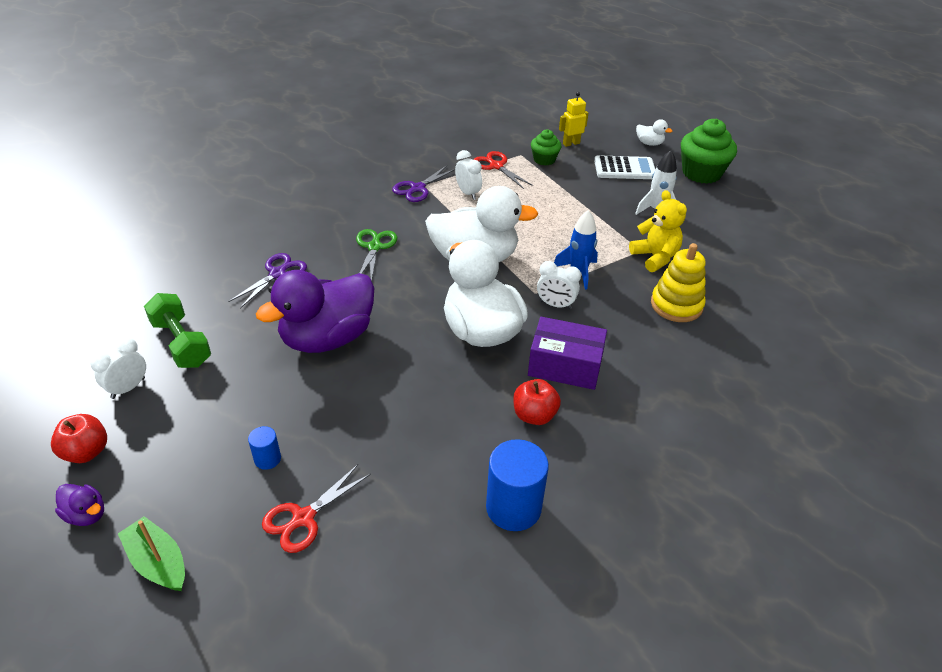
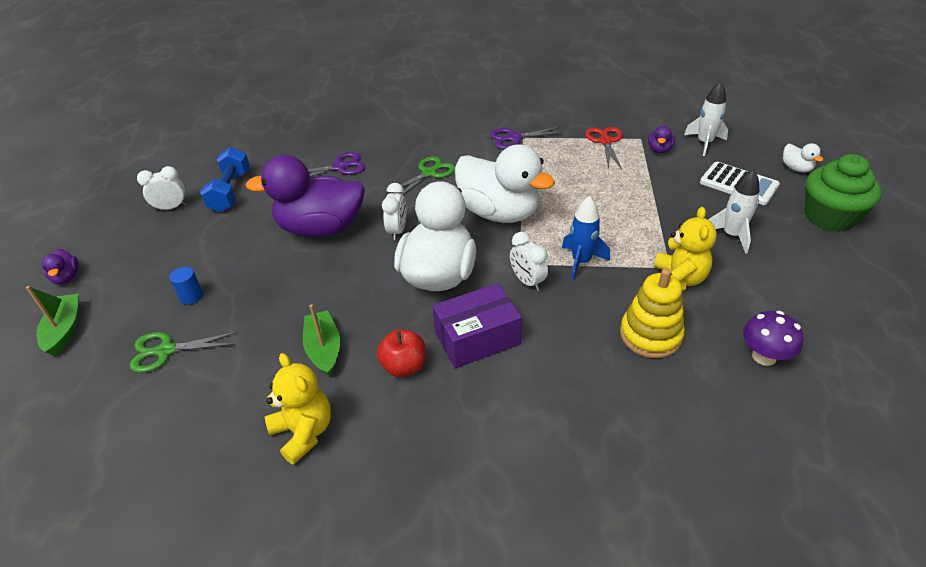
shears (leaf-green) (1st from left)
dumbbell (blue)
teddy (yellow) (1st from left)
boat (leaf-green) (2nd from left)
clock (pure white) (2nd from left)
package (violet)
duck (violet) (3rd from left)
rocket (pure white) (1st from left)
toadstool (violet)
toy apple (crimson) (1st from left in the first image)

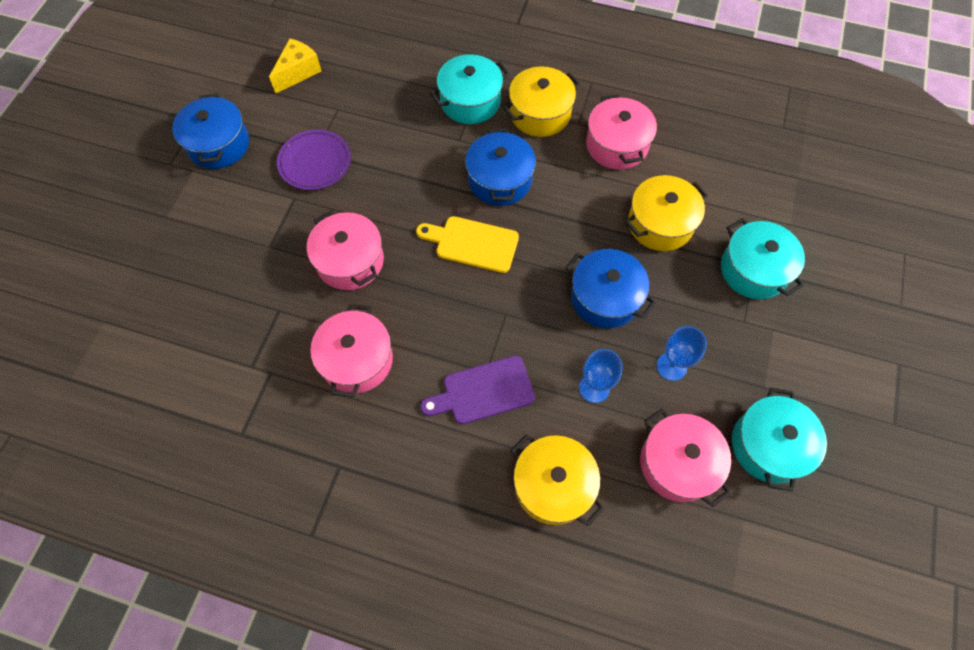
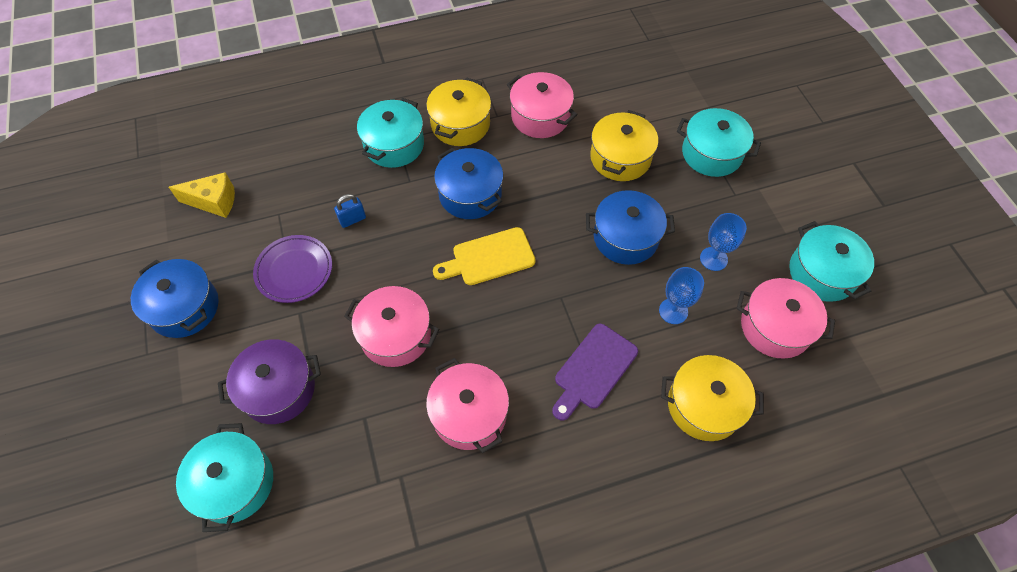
piece of cheese (yellow)
cooking pot (aqua) (1st from left)
cooking pot (violet)
lock (blue)

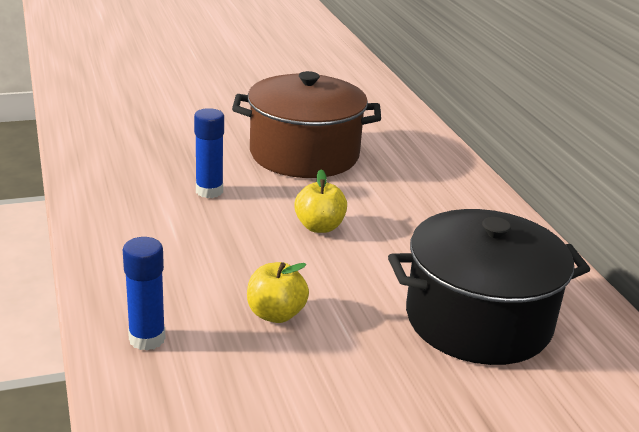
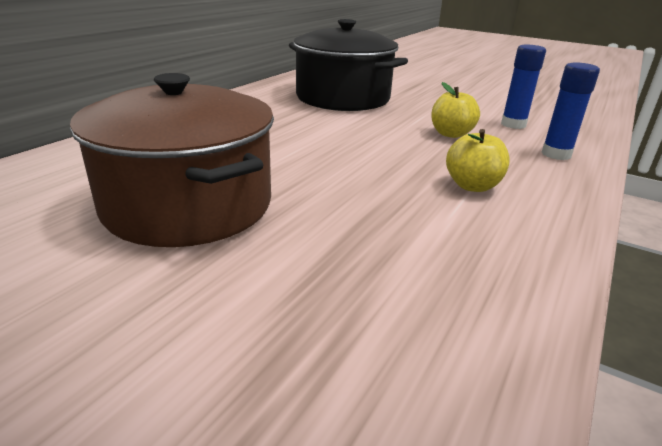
toy apple (yellow) (2nd from left)
stick of glue (blue) (1st from left)

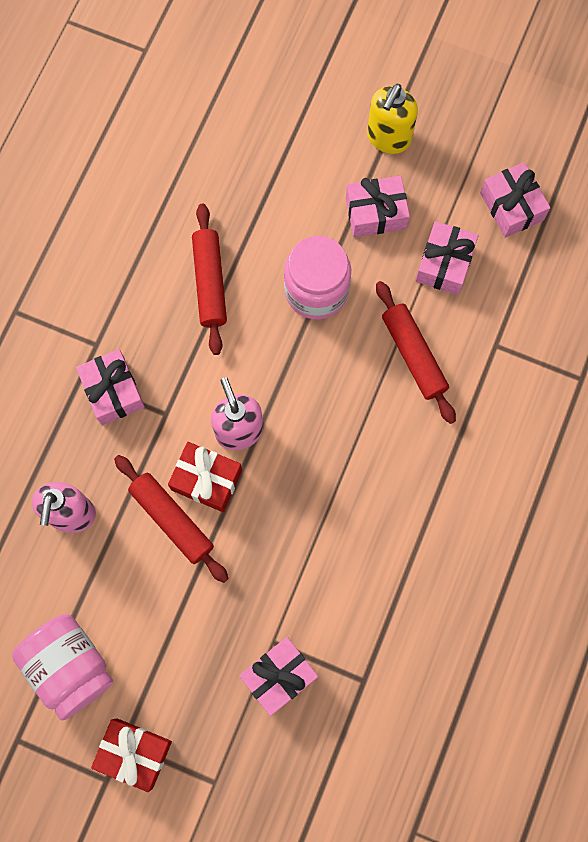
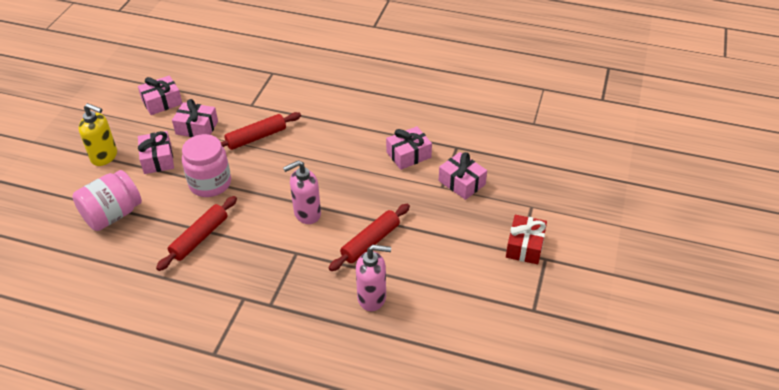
preserve jar (pink) (1st from left)
dough roller (crimson) (1st from left)
present (pink) (4th from left)
present (crimson) (2nd from left in the first image)

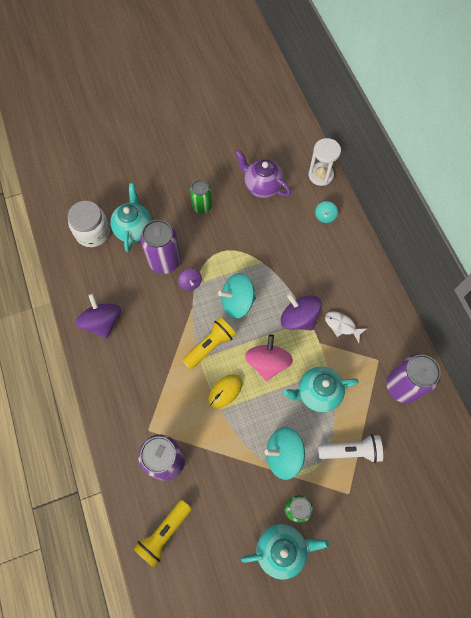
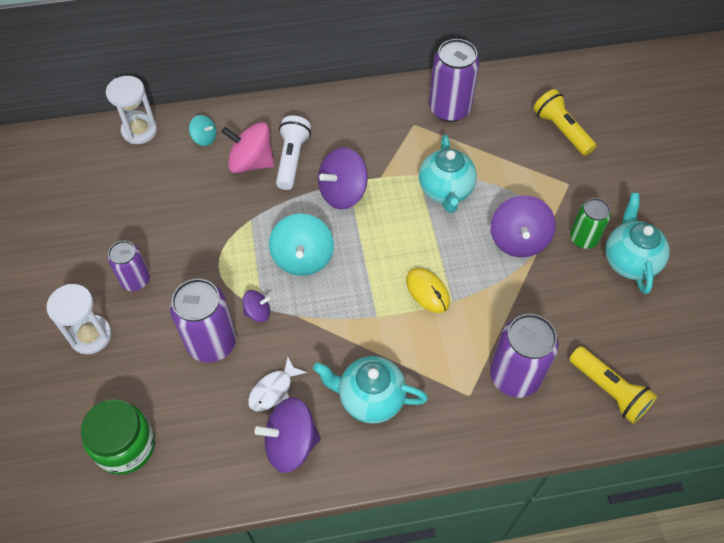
sand timer (pure white) (1st from left)
preserve jar (leaf-green)
tin (violet) (1st from left)
whirligig (pink)
toy fish (pure white)
torch (pure white)
china teapot (aqua) (1st from left)
whirligig (violet) (4th from left)
torch (yellow) (1st from left)
china teapot (violet)

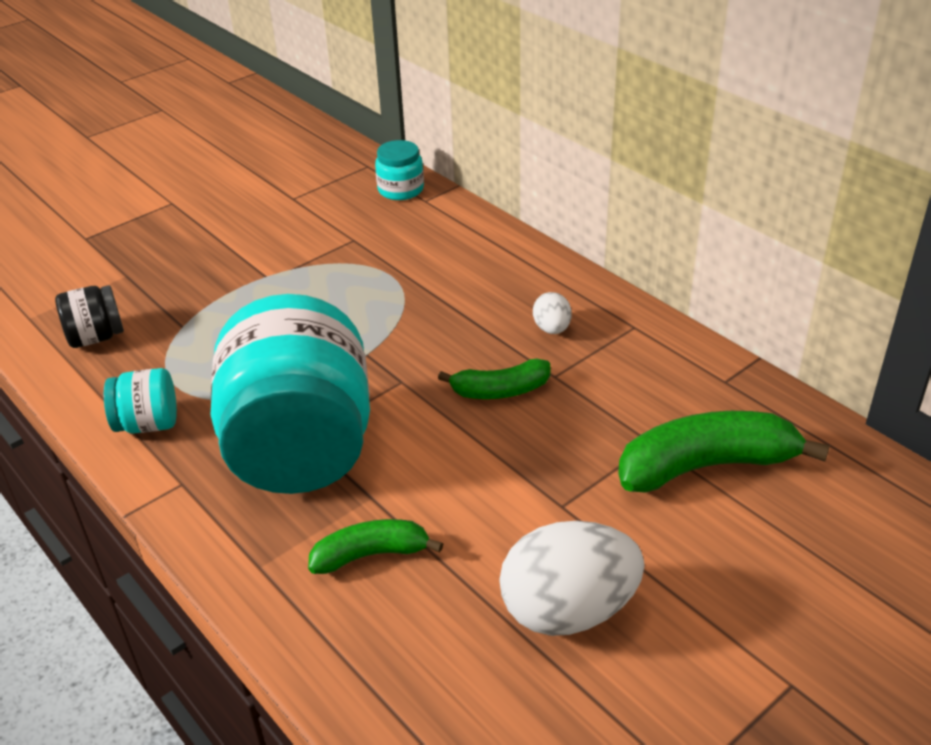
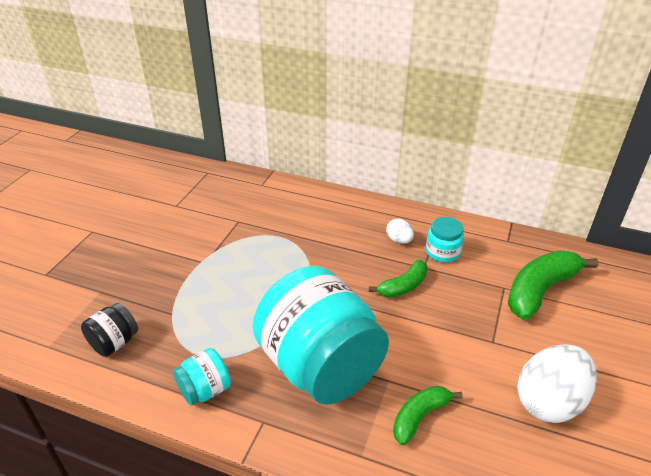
preserve jar (aqua) (3rd from left)

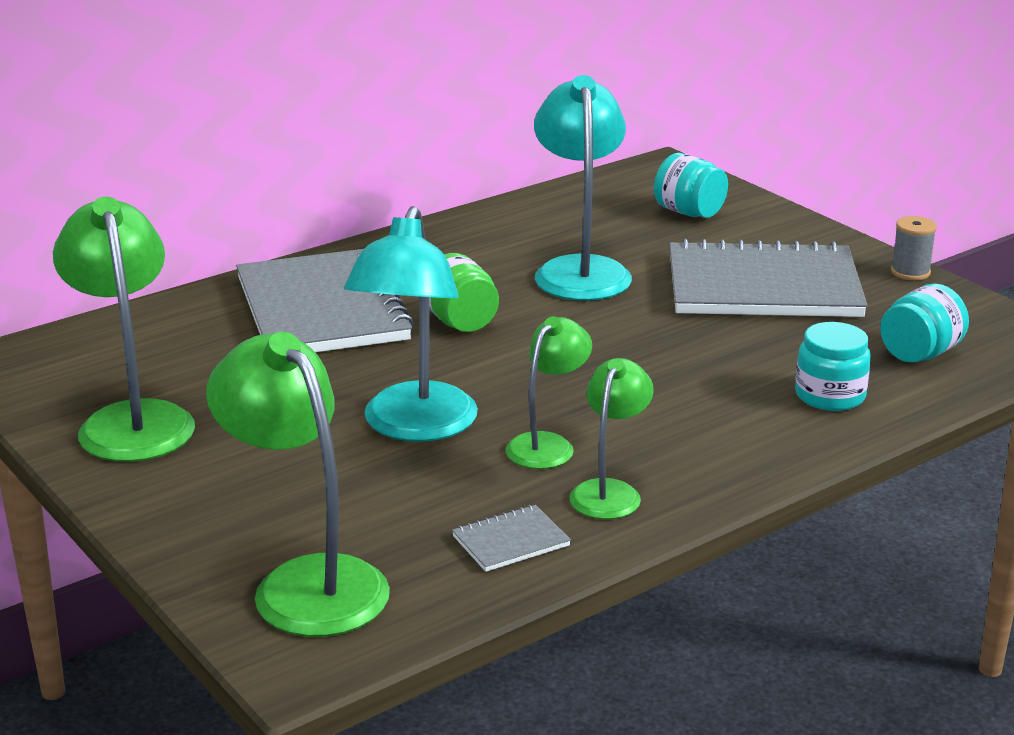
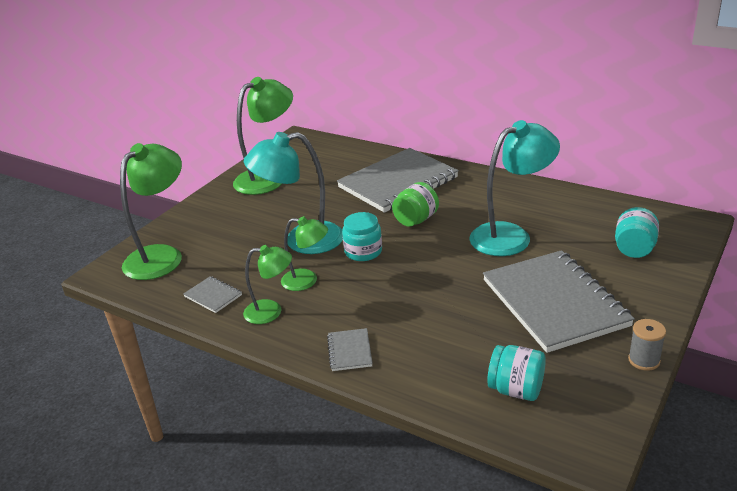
exercise book (grey) (2nd from left)
preserve jar (aqua) (1st from left)

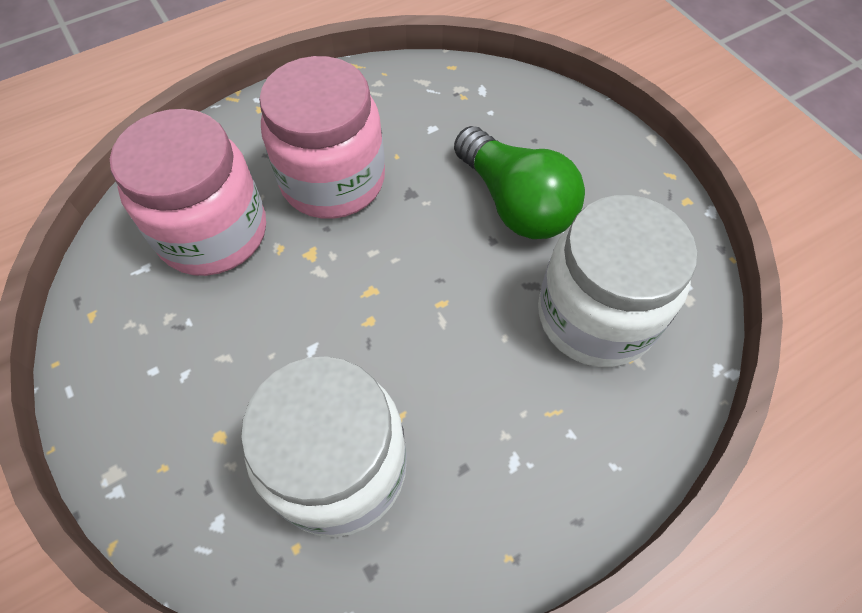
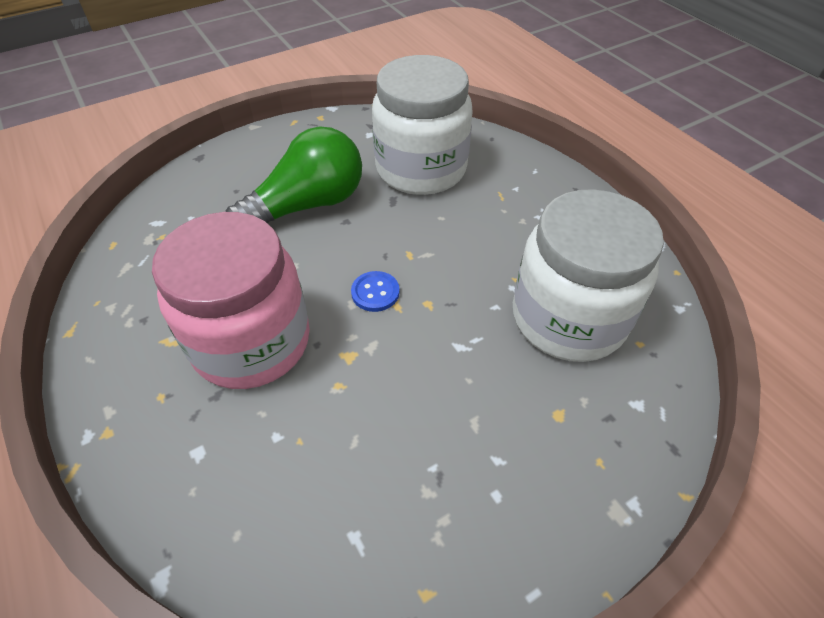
button (blue)
preserve jar (pink) (1st from left in the first image)

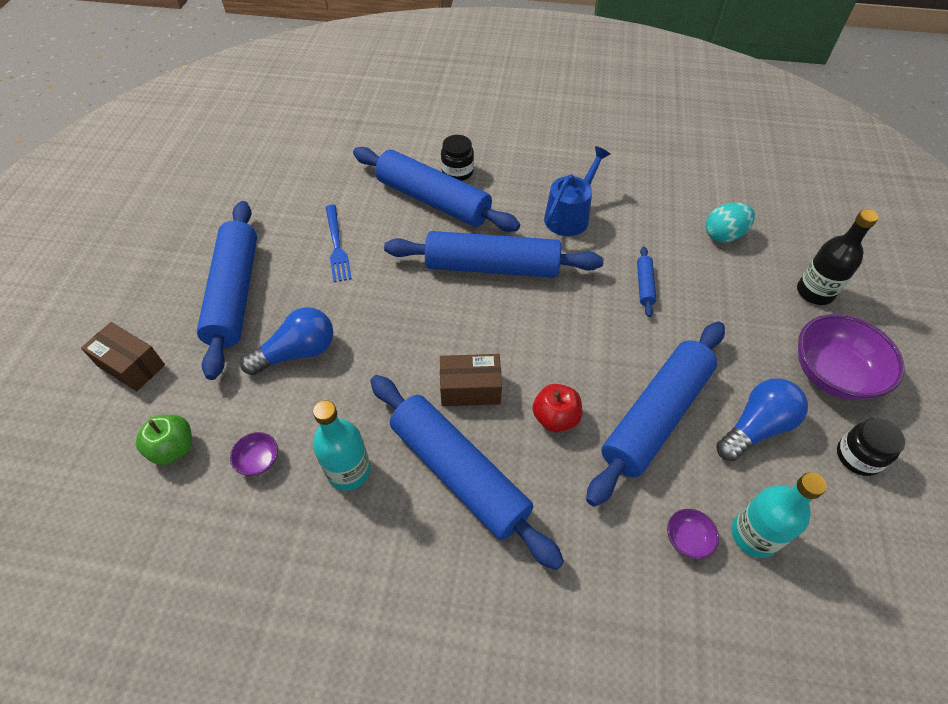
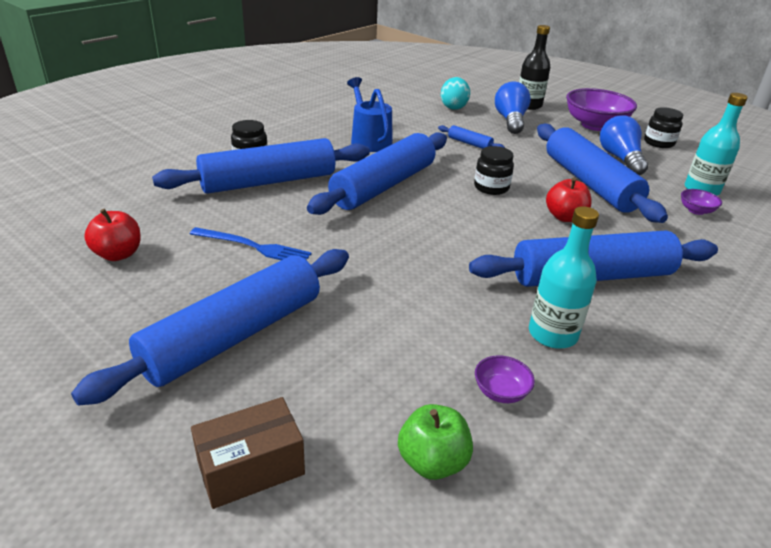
dough roller (blue) (1st from left)
toy apple (crimson) (1st from left)
preserve jar (jet-black) (2nd from left)
bulb (blue) (1st from left)
package (brown) (2nd from left in the first image)

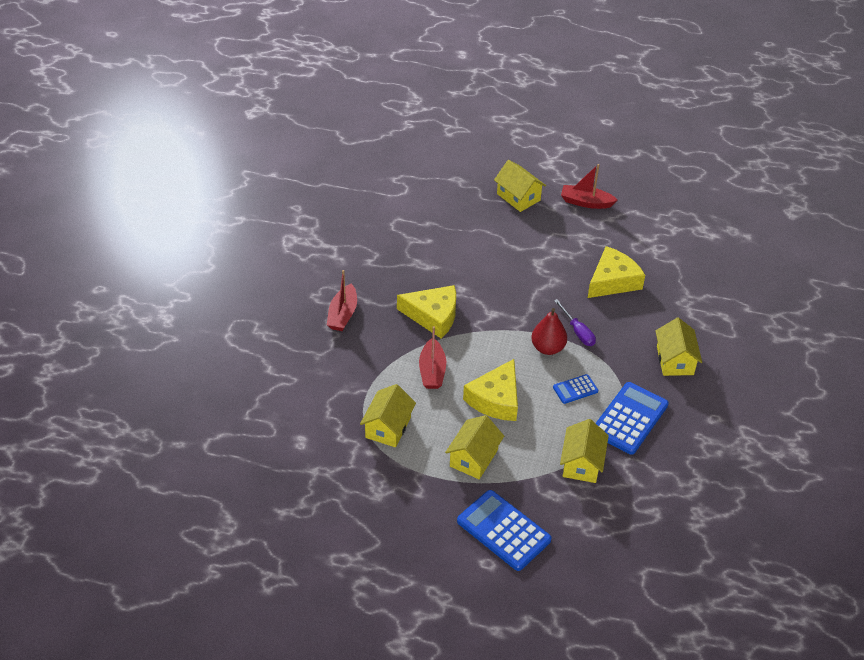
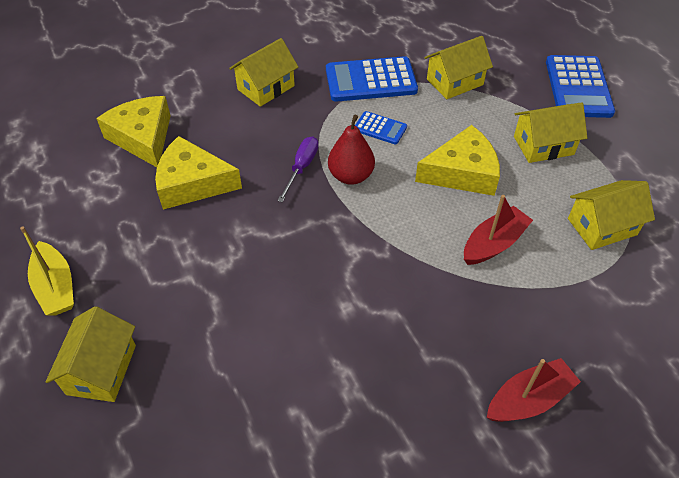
boat (yellow)
piece of cheese (yellow) (1st from left)

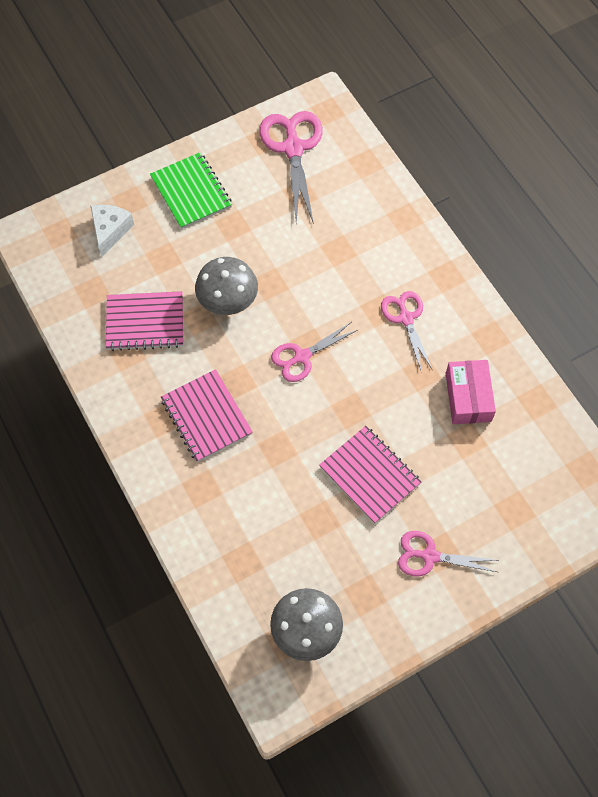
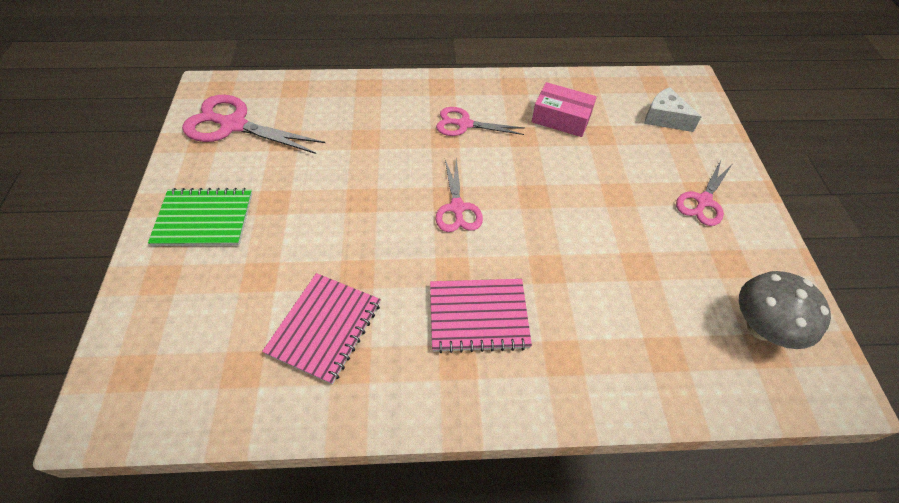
piece of cheese (pure white)
toadstool (grey) (1st from left in the first image)
exercise book (pink) (3rd from left in the first image)

